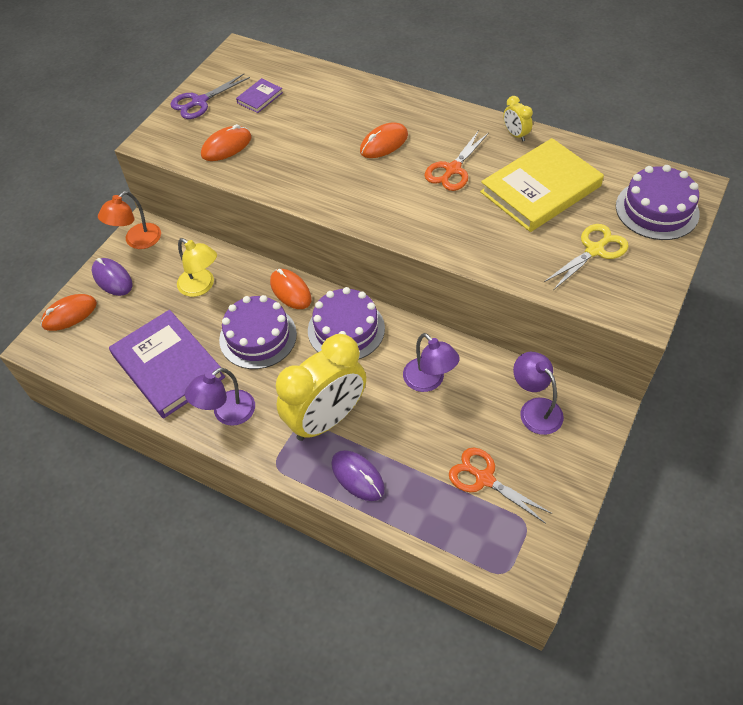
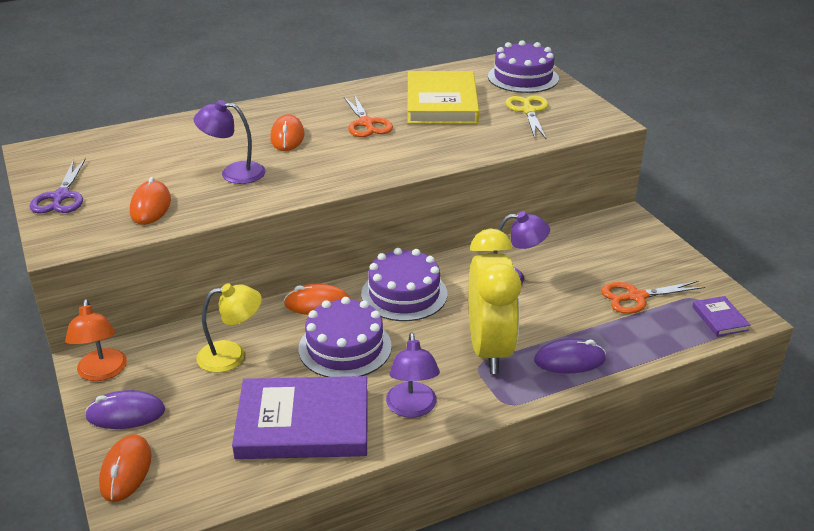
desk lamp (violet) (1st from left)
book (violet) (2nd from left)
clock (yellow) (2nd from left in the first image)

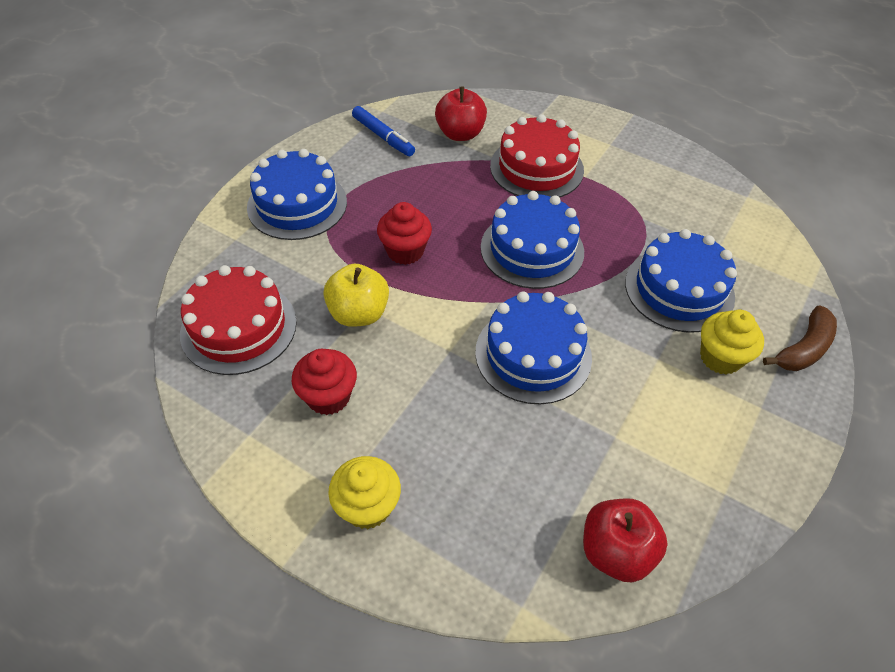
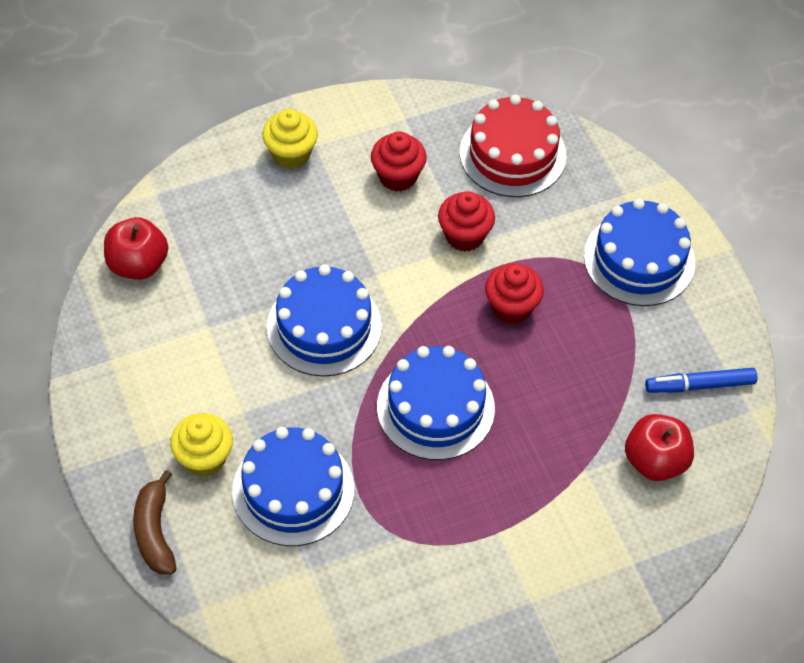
fairy cake (crimson) (2nd from left)
layer cake (crimson) (2nd from left in the first image)

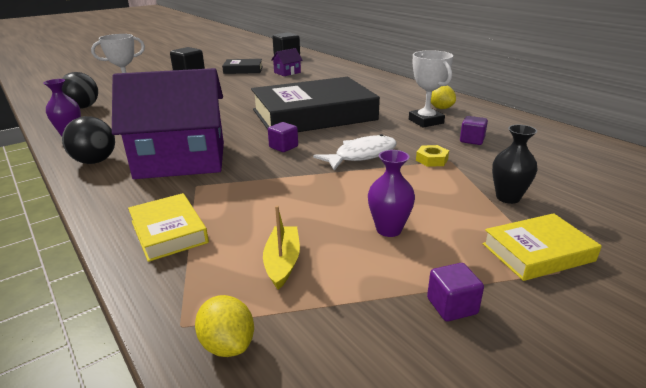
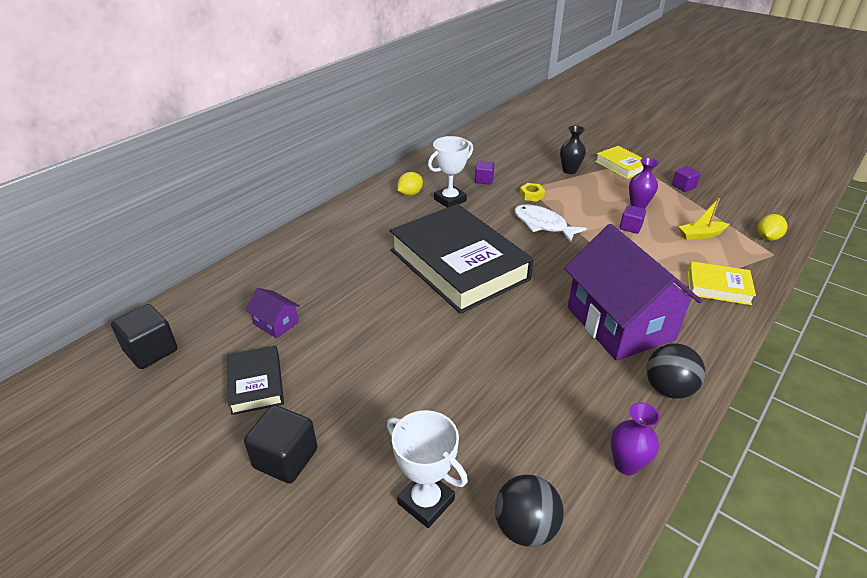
solid cube (violet) (2nd from left)
book (yellow) (2nd from left)

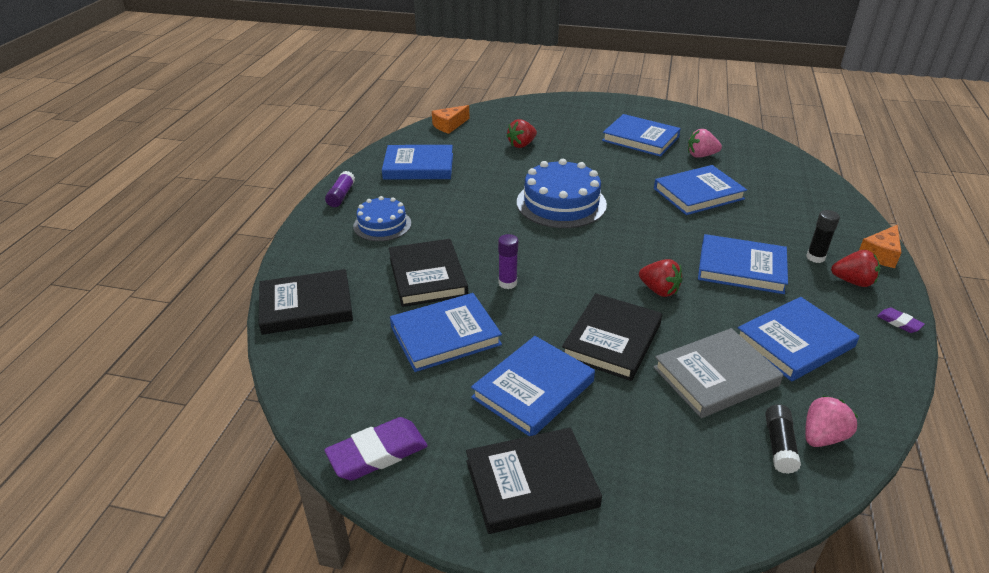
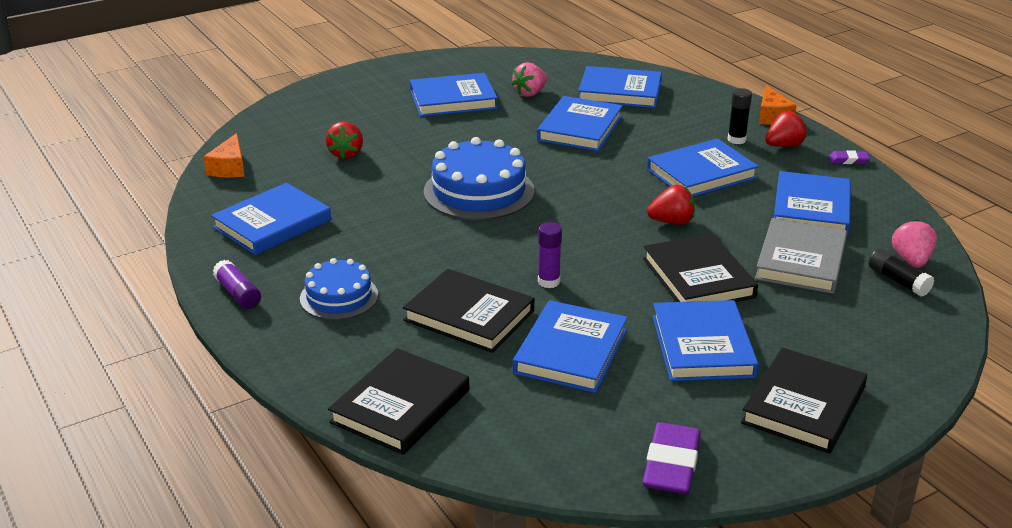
book (blue) (5th from left)

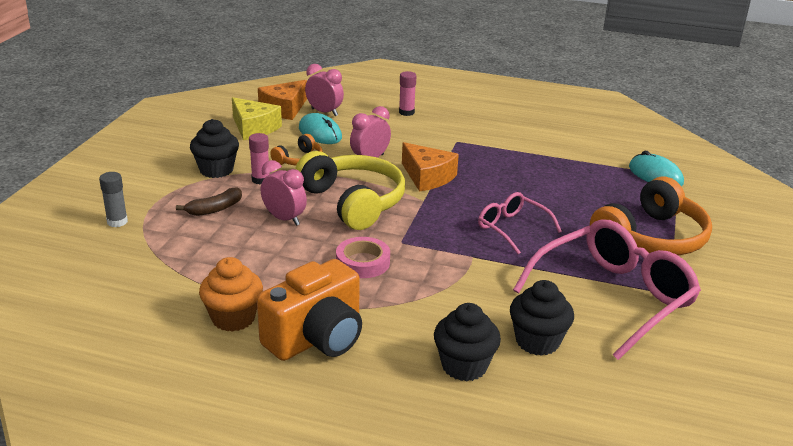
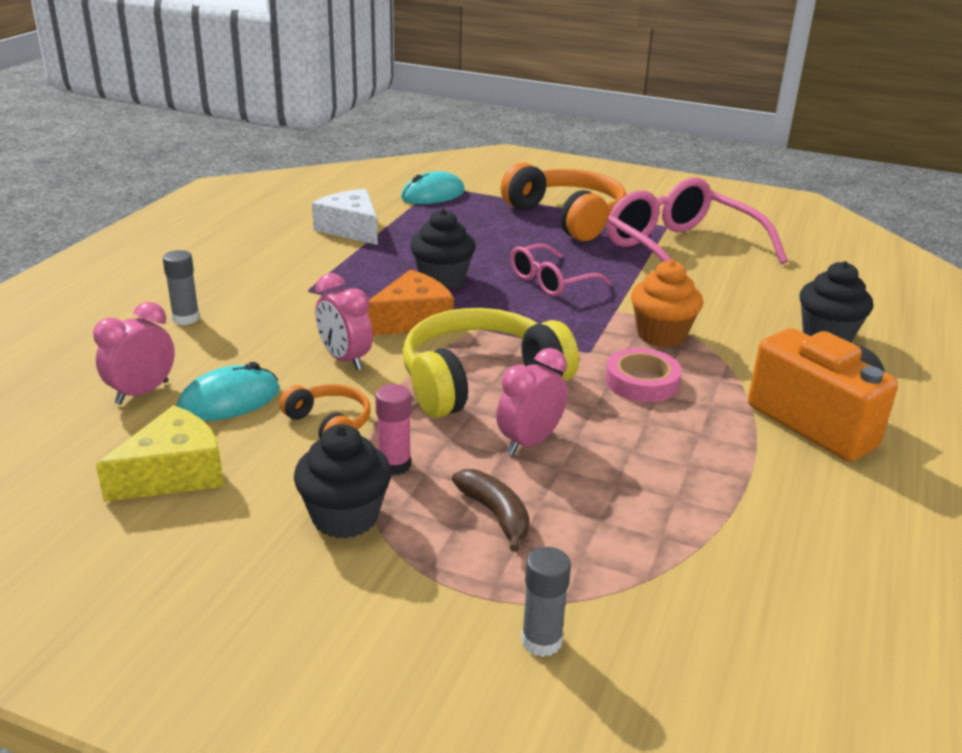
stick of glue (grey) (1st from left)
piece of cheese (pure white)
fairy cake (jet-black) (2nd from left)
fairy cake (orange)
piece of cheese (orange) (1st from left in the first image)

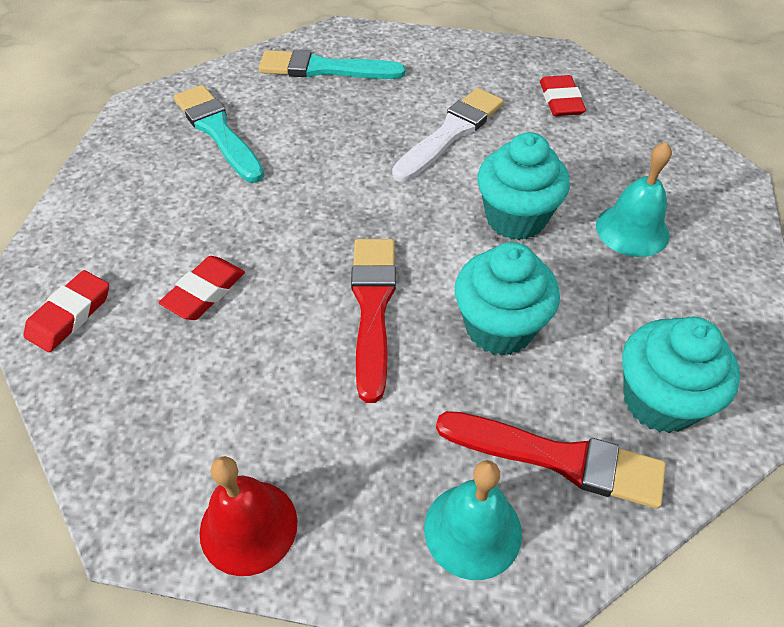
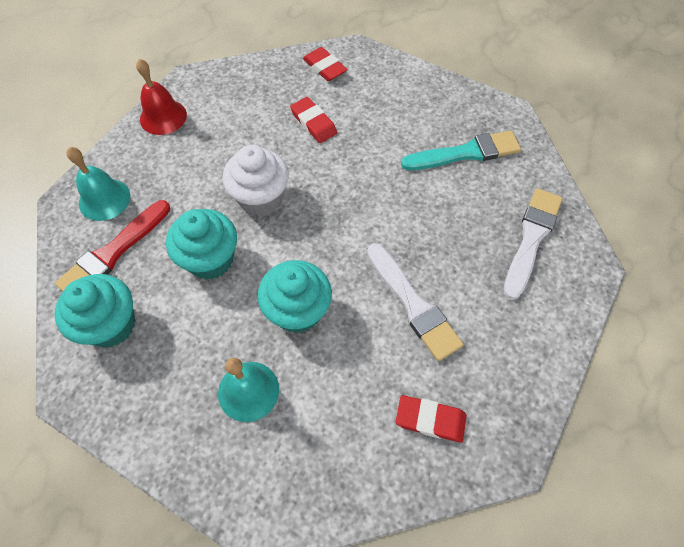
fairy cake (pure white)
brush (pure white) (2nd from left)

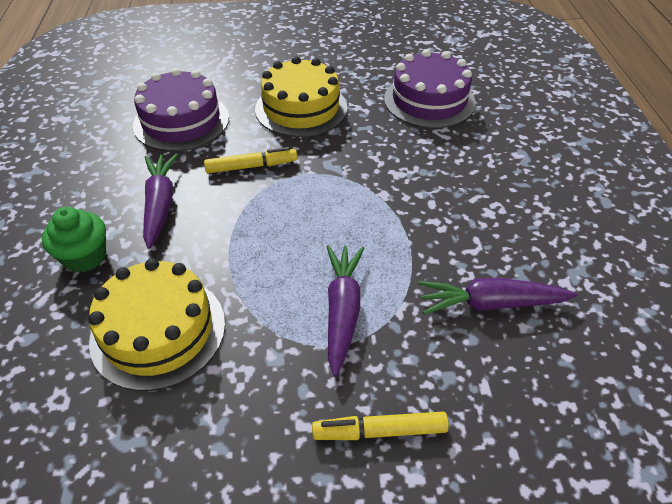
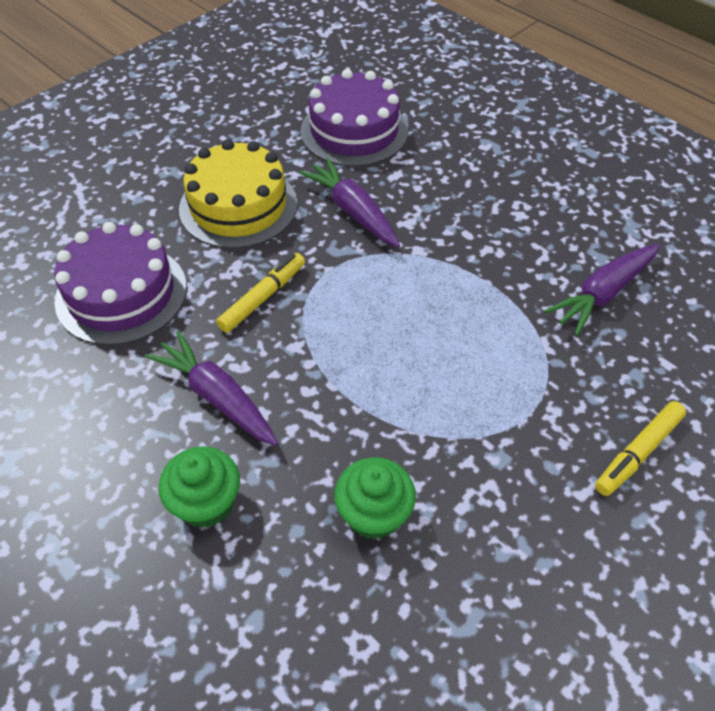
carrot (violet) (2nd from left)
fairy cake (leaf-green) (2nd from left)

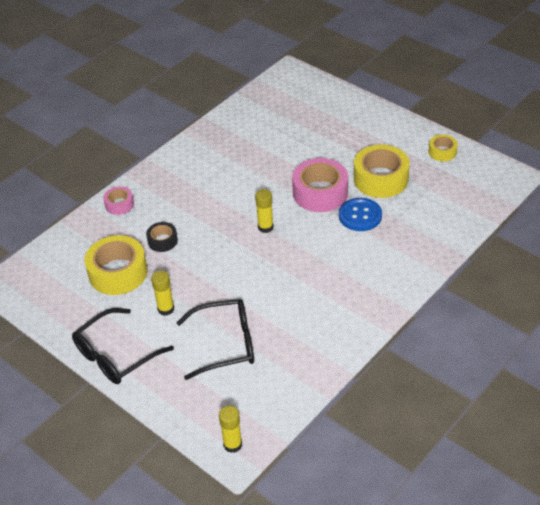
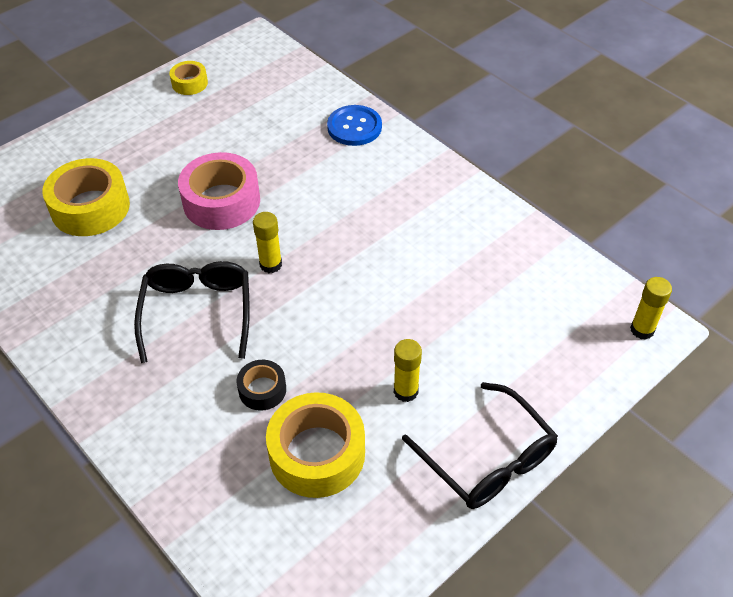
sticky tape (yellow) (1st from left)
eyeglasses (jet-black) (1st from left)
button (blue)
sticky tape (pink) (1st from left in the first image)

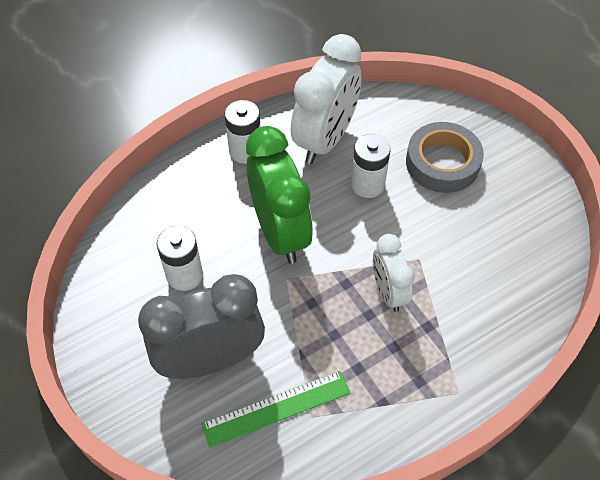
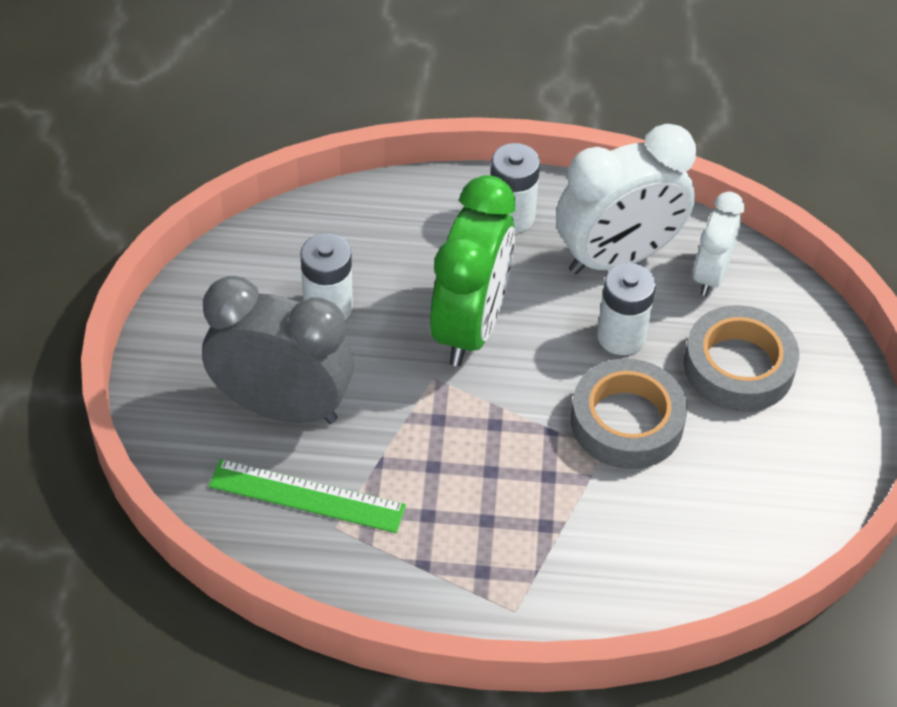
sticky tape (grey) (1st from left)
clock (pure white) (2nd from left)

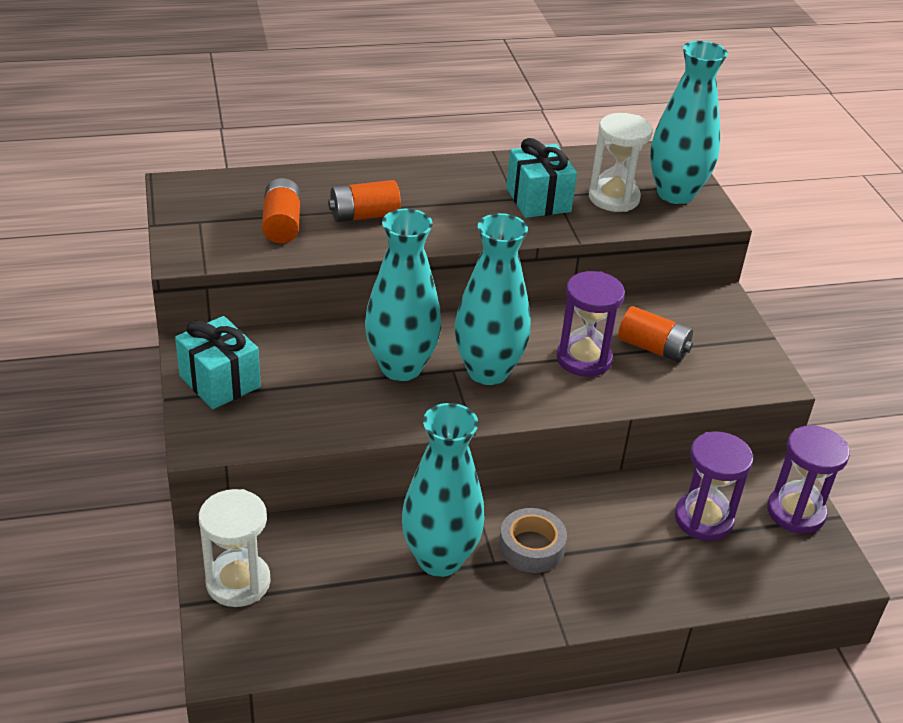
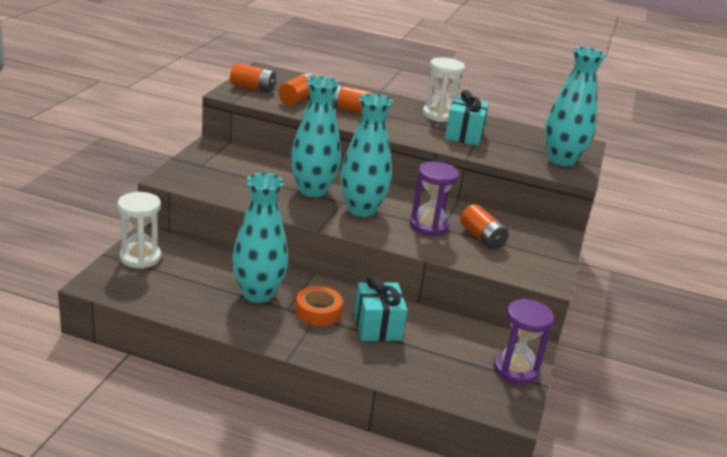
battery (orange) (1st from left)
sticky tape (orange)
present (aqua) (1st from left)
sand timer (pure white) (2nd from left)
sand timer (violet) (2nd from left in the first image)

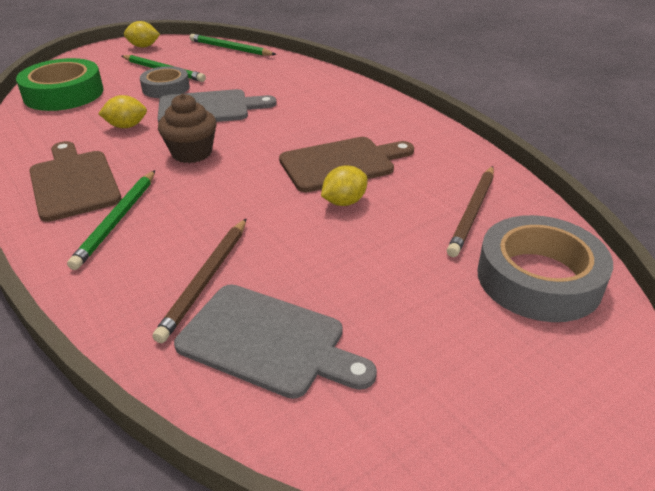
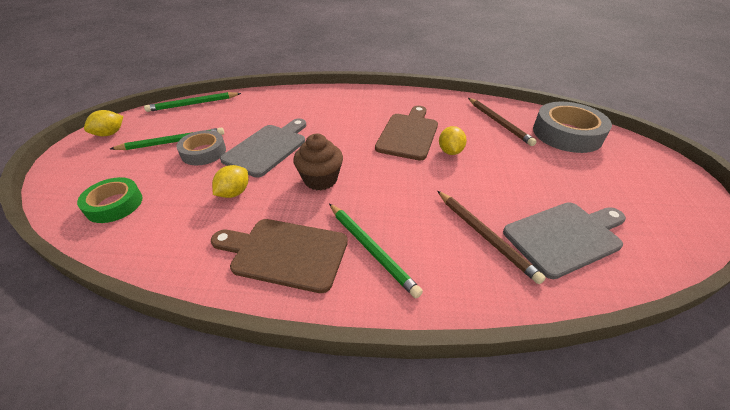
sticky tape (leaf-green)

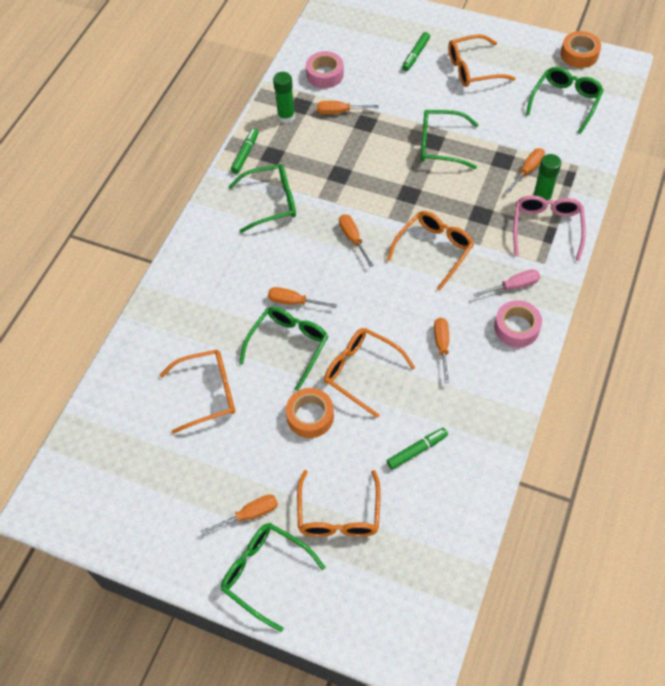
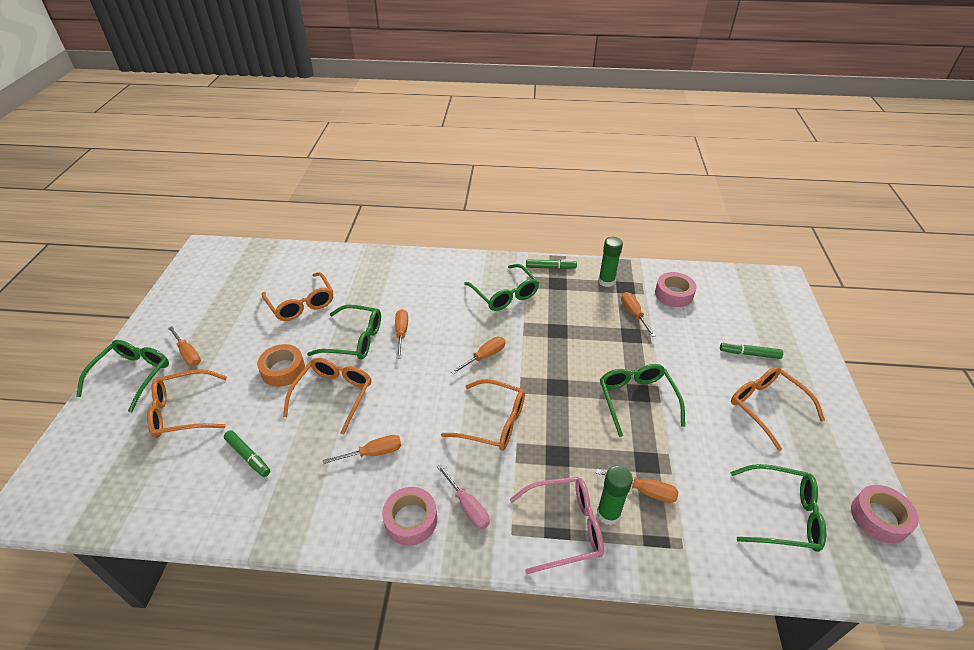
sticky tape (pink) (3rd from left)

